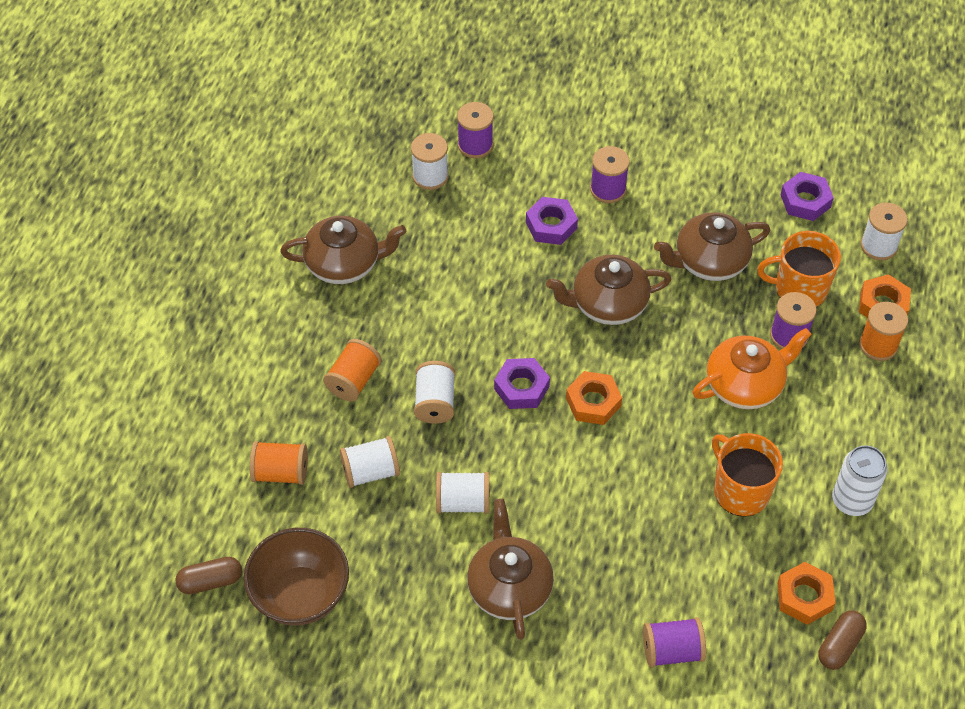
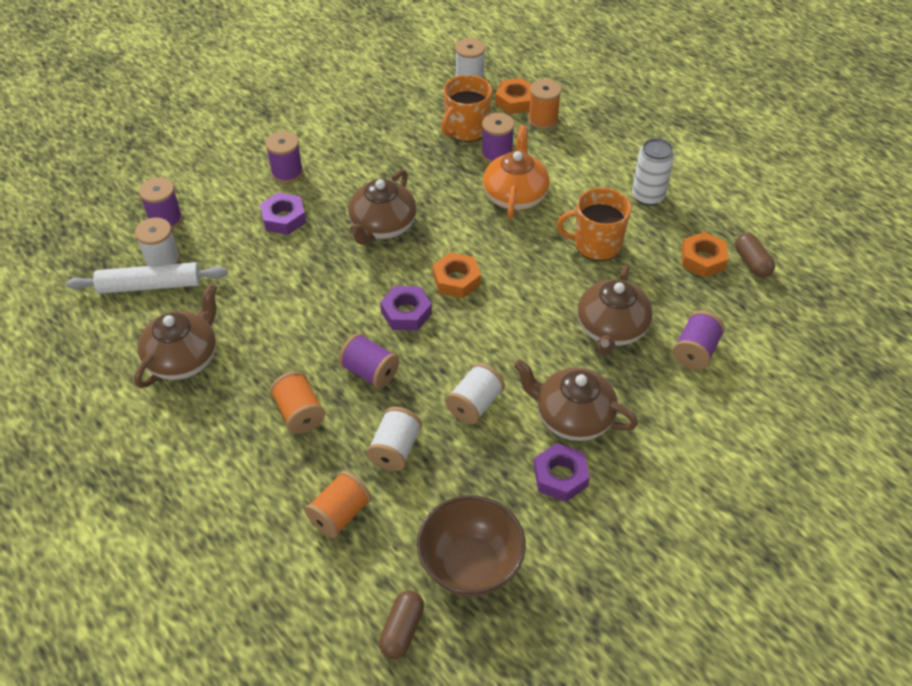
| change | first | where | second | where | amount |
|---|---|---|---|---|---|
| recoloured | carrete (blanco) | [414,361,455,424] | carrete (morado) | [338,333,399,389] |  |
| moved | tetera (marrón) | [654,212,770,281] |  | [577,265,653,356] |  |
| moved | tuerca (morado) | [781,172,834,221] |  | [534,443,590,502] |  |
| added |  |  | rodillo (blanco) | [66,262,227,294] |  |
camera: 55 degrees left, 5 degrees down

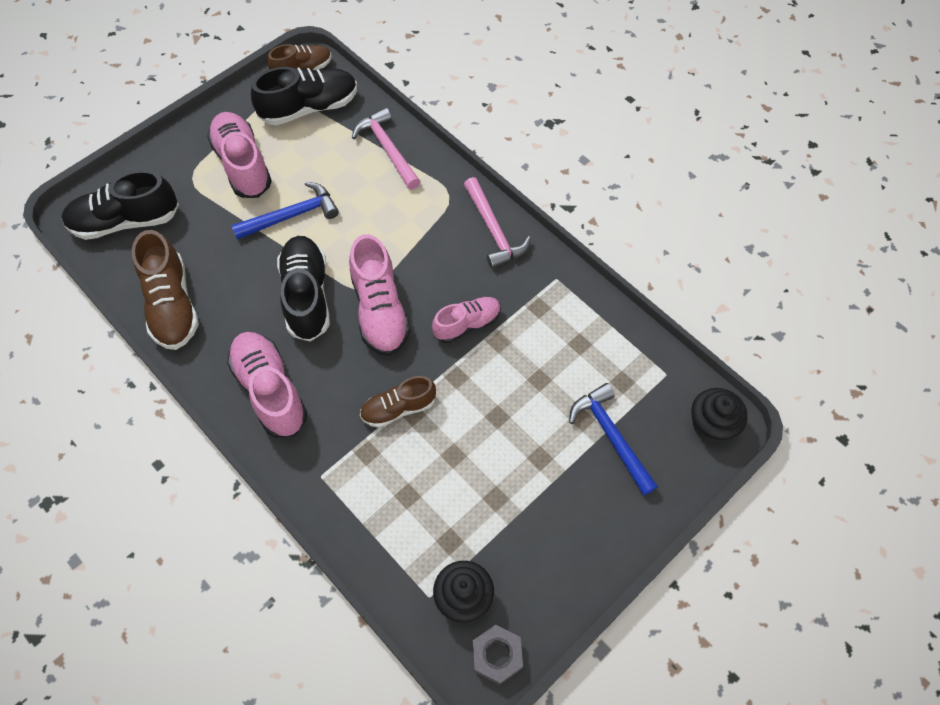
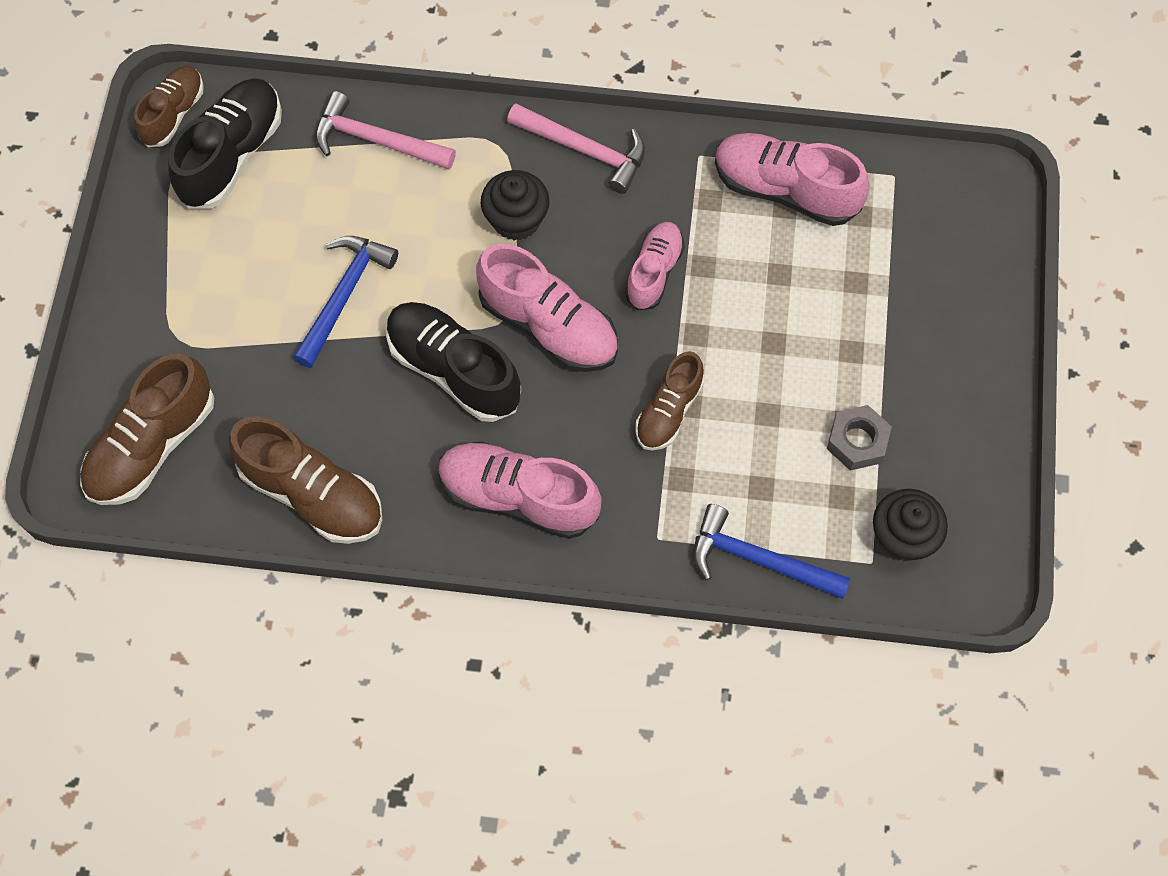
| change | first | where | second | where | amount |
|---|---|---|---|---|---|
| recoloured | zapato (negro) | [62,170,179,240] | zapato (marrón) | [80,354,215,505] |  |
| moved | zapato (rosa) | [207,112,272,198] |  | [715,133,869,226] |  |
| moved | tuerca (gris) | [473,625,523,685] |  | [827,405,892,471] |  |
| moved | martillo (azul) | [569,383,658,496] |  | [693,504,851,599] |  |
| moved | magdalena (negro) | [691,388,748,443] |  | [481,170,550,241] |  |
camera: 40 degrees left, 5 degrees up

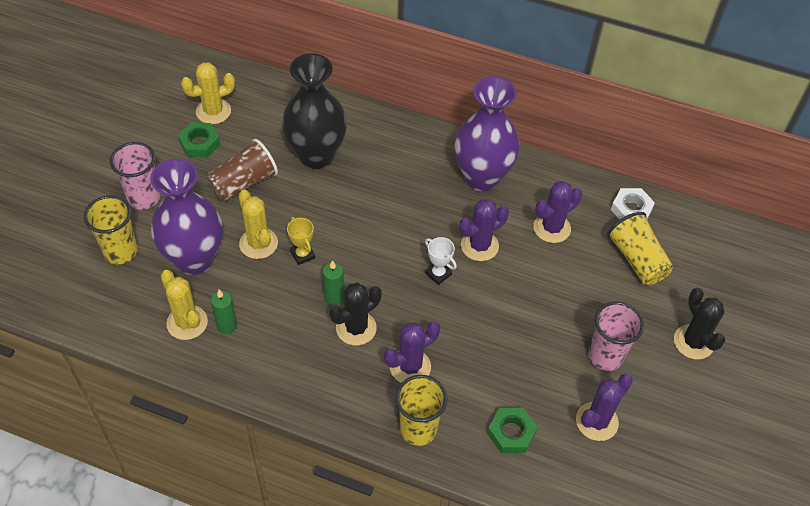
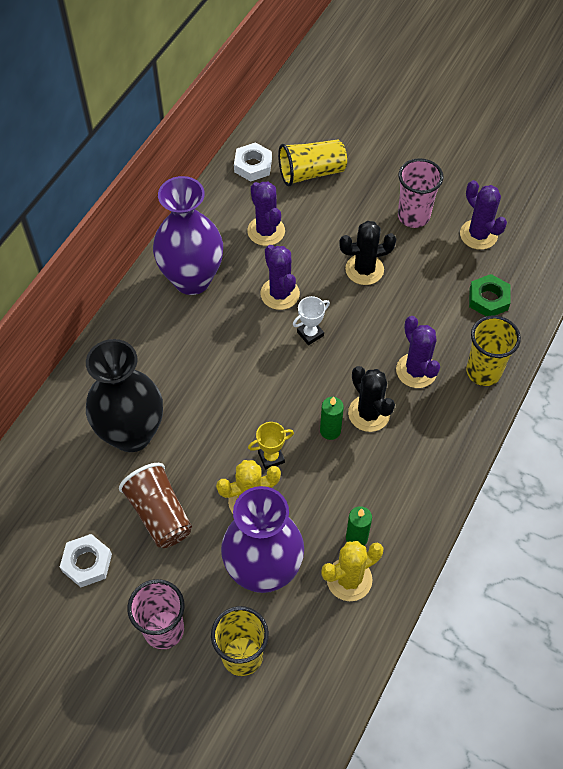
| change | first | where | second | where | amount |
|---|---|---|---|---|---|
| recoloured | tuerca (verde) | [178,122,220,158] | tuerca (blanco) | [60,534,112,587] |  |
| removed | cactus (amarillo) | [181,62,235,124] |  |  |  |
| moved | cactus (negro) | [674,288,725,360] |  | [339,221,396,285] |  |
camera: 80 degrees left, 5 degrees up

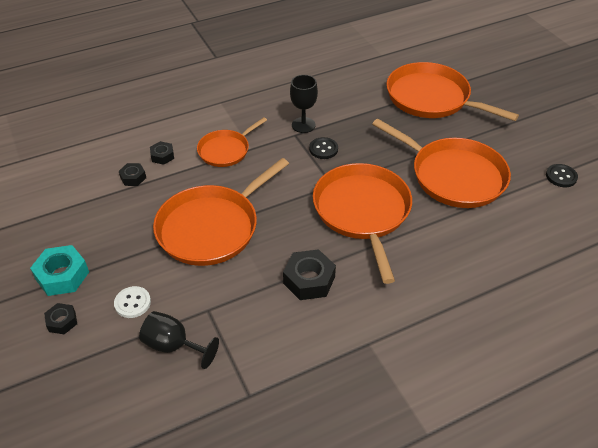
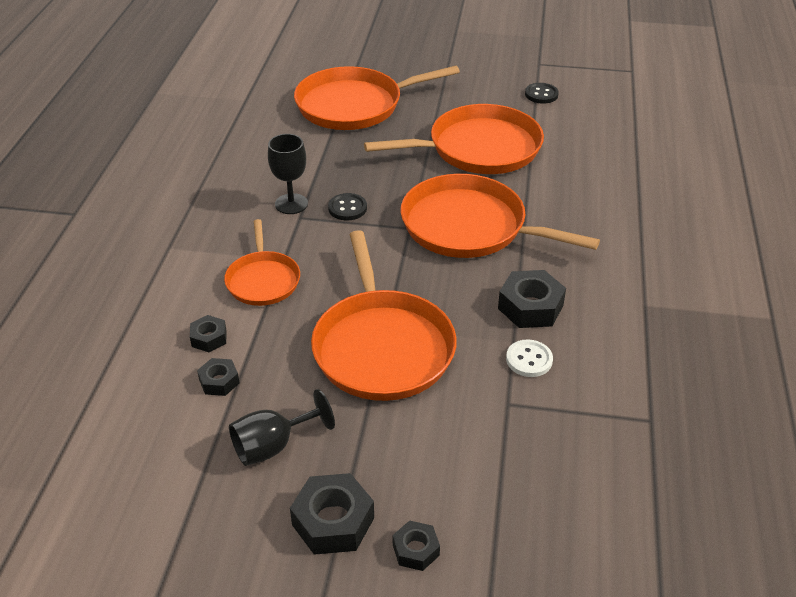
| change | first | where | second | where | amount |
|---|---|---|---|---|---|
| recoloured | tuerca (turquesa) | [30,245,89,296] | tuerca (negro) | [290,473,374,555] |  |
| moved | botón (blanco) | [114,286,151,318] |  | [506,339,553,377] |  |
| moved | copa (negro) | [139,311,219,369] |  | [229,389,335,466] |  |
camera: 55 degrees left, 5 degrees down

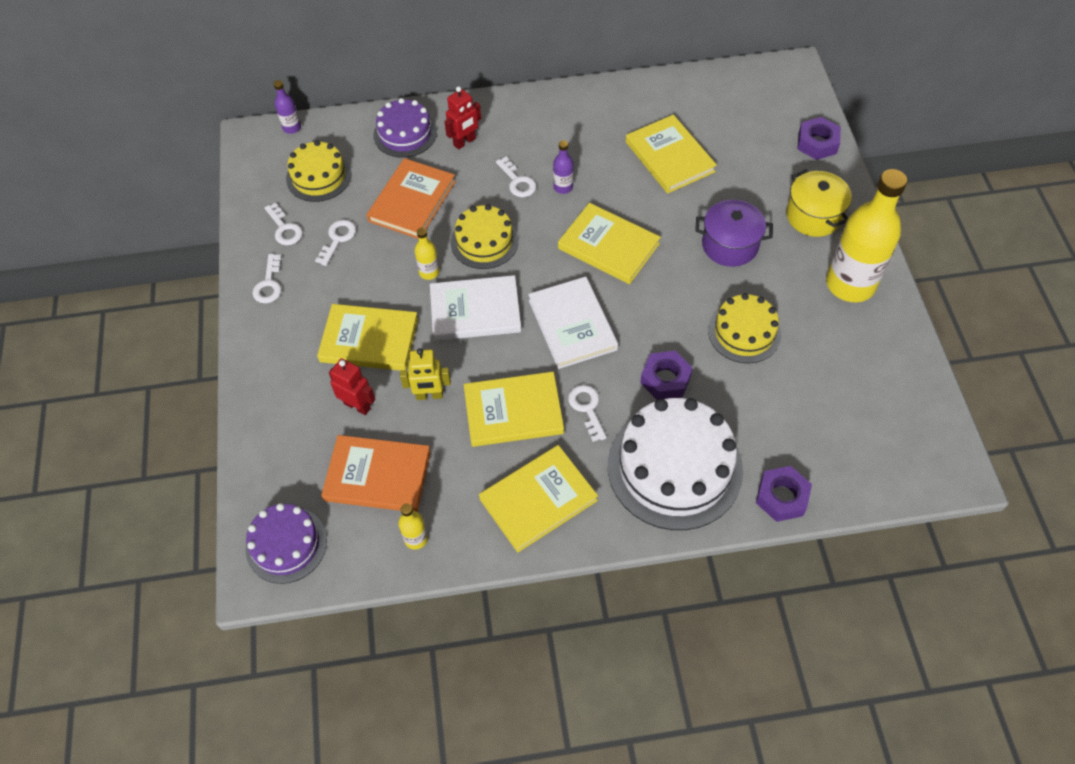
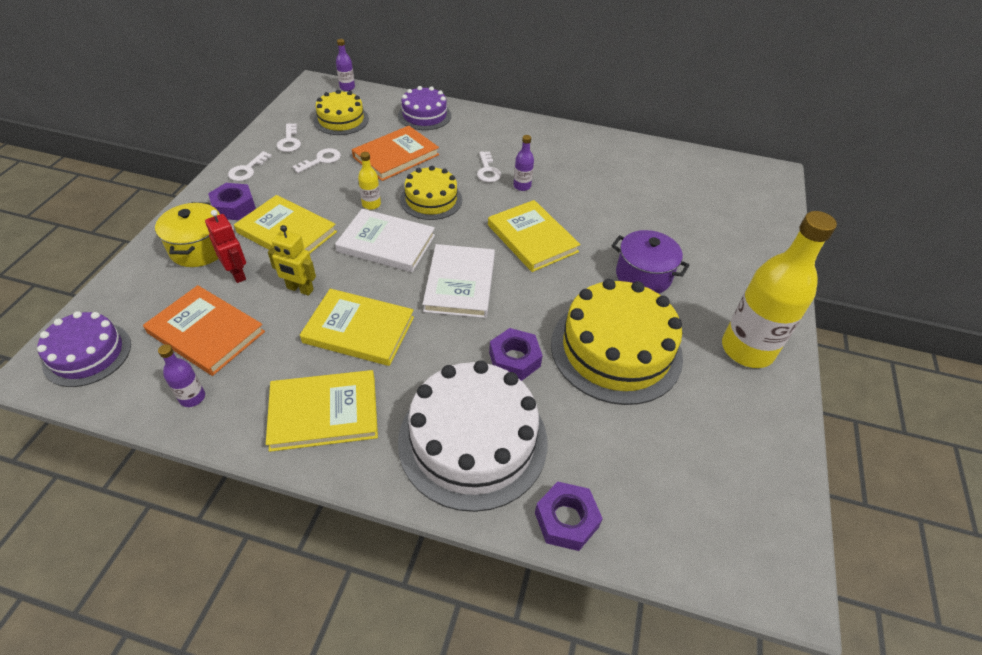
| change | first | where | second | where | amount |
|---|---|---|---|---|---|
| recoloured | botella (amarillo) | [398,503,428,550] | botella (morado) | [158,344,205,407] |  |
| removed | robot (rojo) | [444,86,481,150] |  |  |  |
| removed | llave (blanco) | [568,385,607,442] |  |  |  |
| removed | libro (amarillo) | [626,115,717,194] |  |  |  |
| resized | tarta (amarillo) | [708,293,781,363] |  | [551,279,683,405] | x1.72 |
| moved | olla (amarillo) | [786,169,852,237] |  | [155,202,220,267] |  |
| moved | tuerca (morado) | [797,117,841,160] |  | [208,183,256,220] |  |
camera: 20 degrees right, 10 degrees down

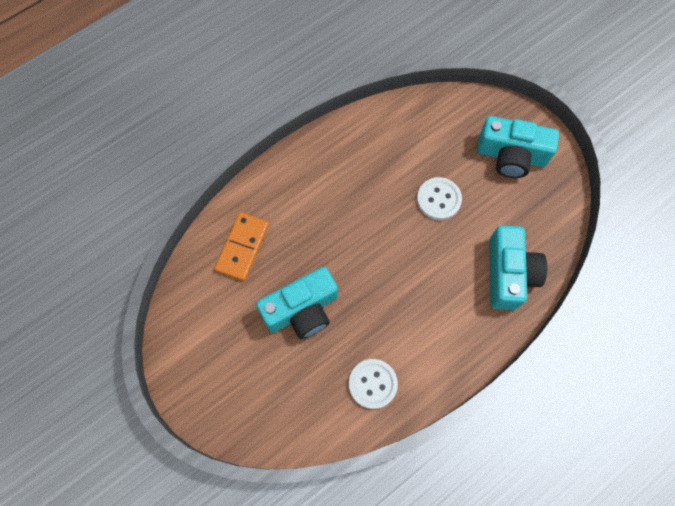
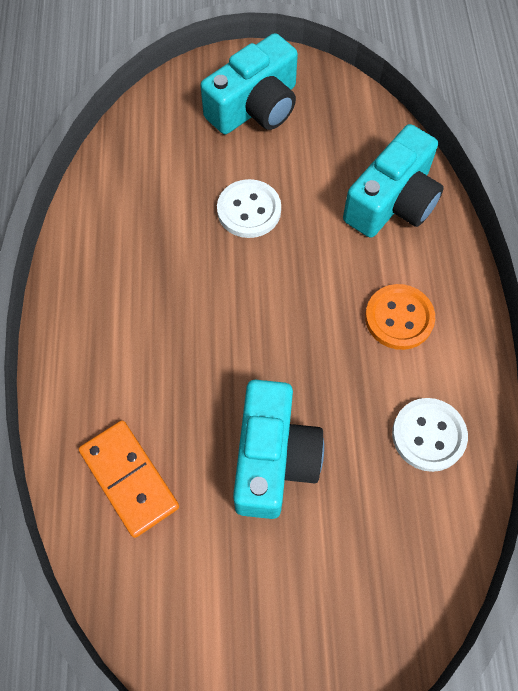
| change | first | where | second | where | amount |
|---|---|---|---|---|---|
| turned | cámara (turquesa) | [489,225,547,310] |  | [343,124,444,238] | 90 degrees clockwise |
| added |  |  | botón (naranja) | [365,284,435,350] |  |
camera: 55 degrees left, 5 degrees down

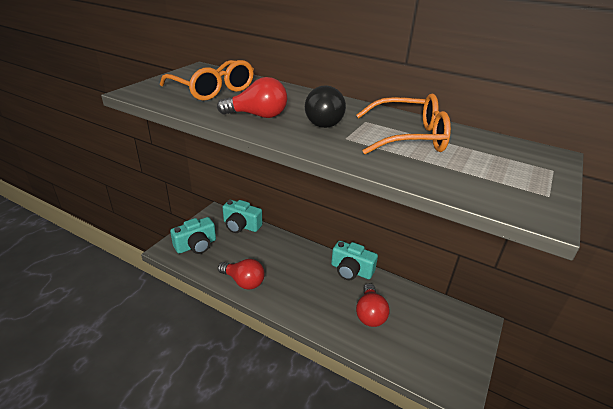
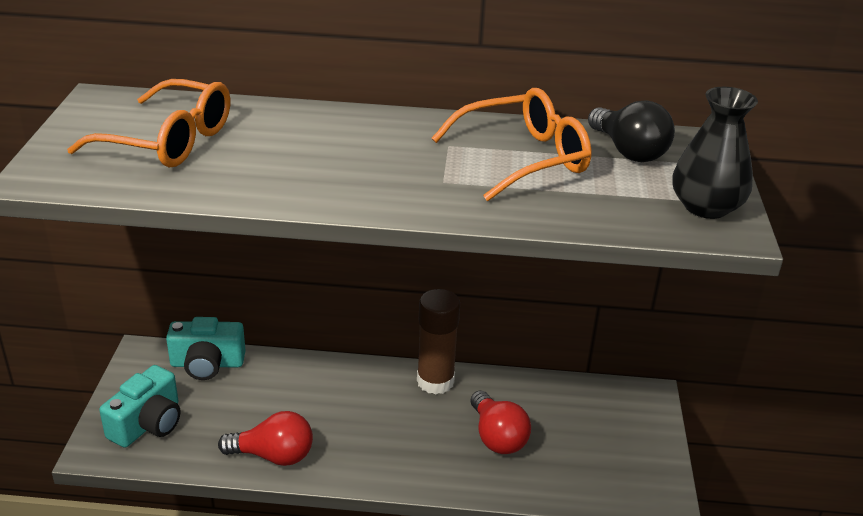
| change | first | where | second | where | amount |
|---|---|---|---|---|---|
| removed | bombilla (rojo) | [217,77,287,118] |  |  |  |
| moved | bombilla (negro) | [305,85,346,128] |  | [588,100,675,162] |  |
| replaced | cámara (turquesa) | [331,241,378,280] | barra de pegamento (marrón) | [417,289,460,395] |  |
| added |  |  | florero (negro) | [672,87,758,219] |  |
camera: 25 degrees left, 0 degrees up

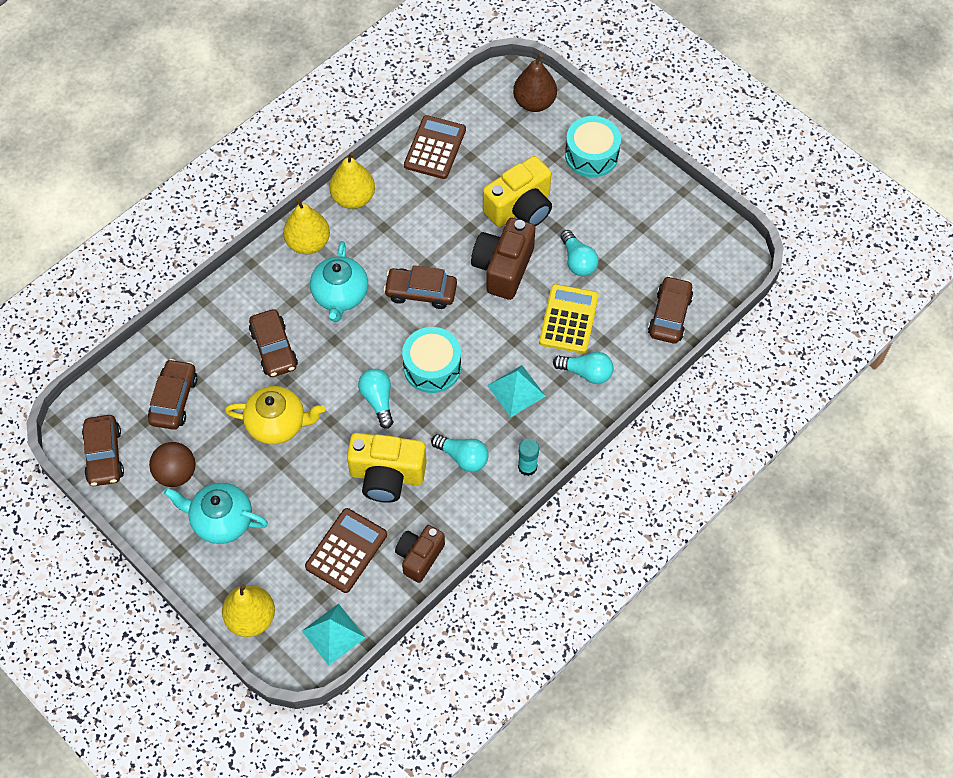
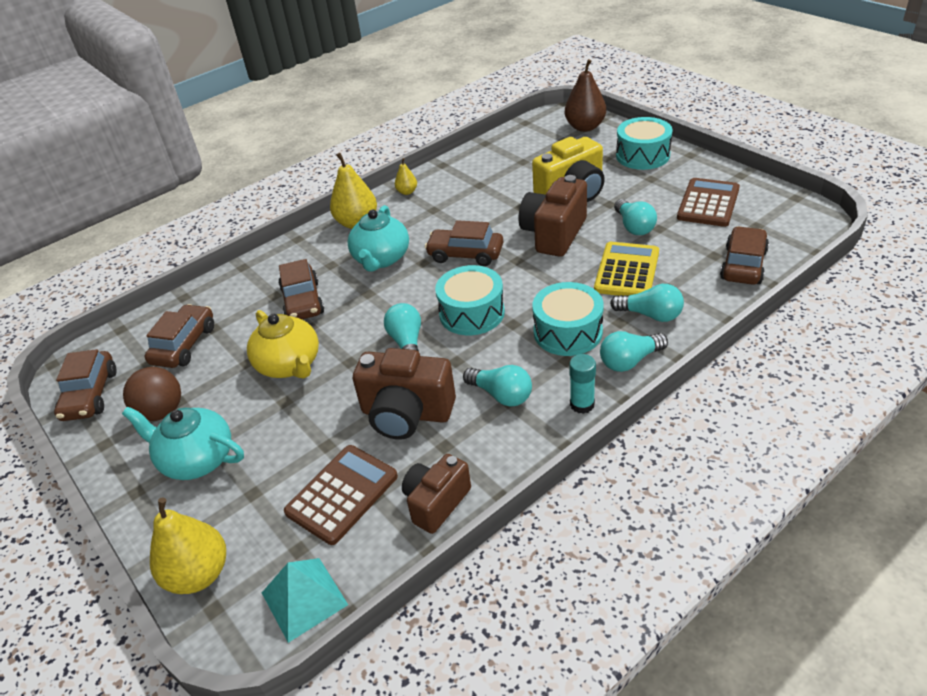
| change | first | where | second | where | amount |
|---|---|---|---|---|---|
| turned | tetera (amarillo) | [225,386,325,444] |  | [247,310,319,378] | 45 degrees clockwise |
| resized | pera (amarillo) | [329,152,375,209] |  | [395,158,417,195] | x0.51 |
| recoloured | cámara (amarillo) | [347,433,427,503] | cámara (marrón) | [353,348,456,439] |  |
| moved | calculadora (marrón) | [404,115,466,179] |  | [677,178,740,227] |  |
| replaced | pirámide (turquesa) | [487,365,546,417] | tambor (turquesa) | [532,282,604,356] |  |
| added |  |  | bombilla (turquesa) | [600,331,668,372] |  |
camera: 10 degrees right, 20 degrees down

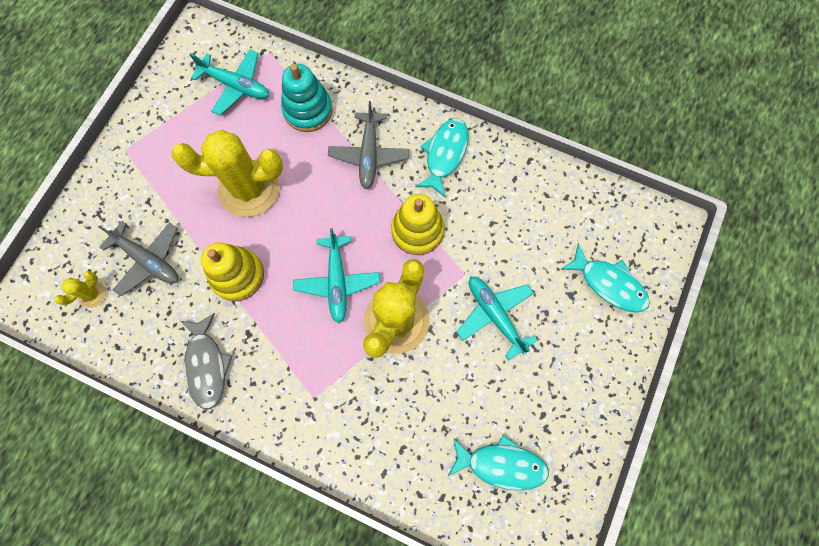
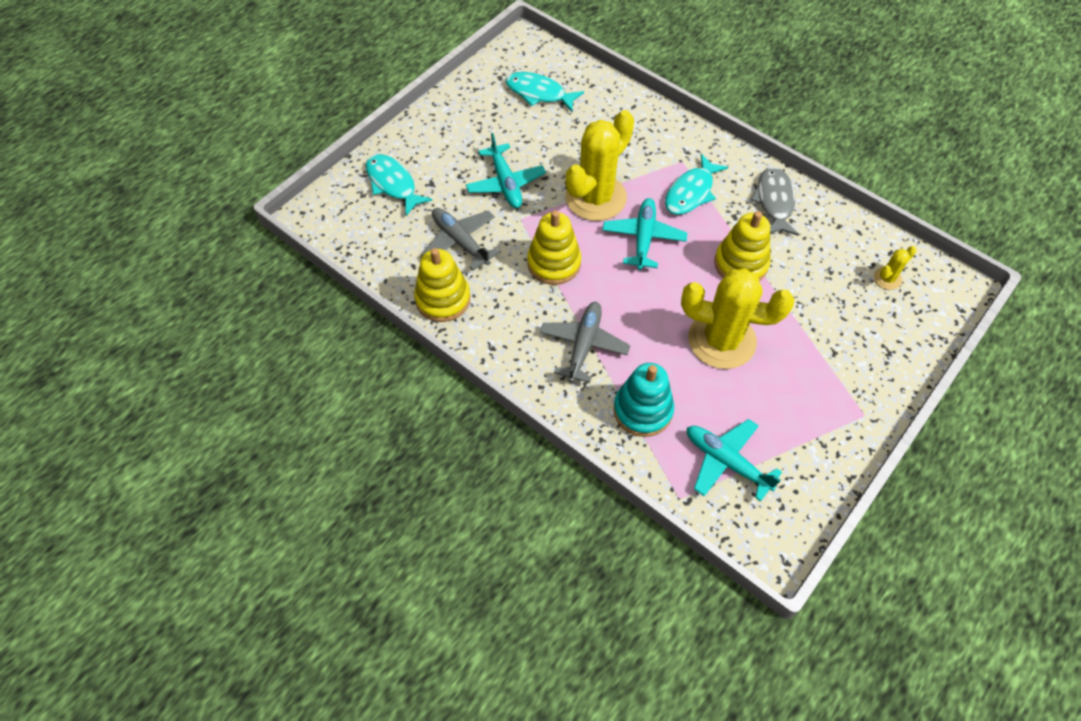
| change | first | where | second | where | amount |
|---|---|---|---|---|---|
| moved | avión (gris) | [98,221,179,296] |  | [422,208,500,270] |  |
| moved | pez (turquesa) | [415,118,468,198] |  | [665,154,728,215] |  |
| added |  |  | juguete apilable (amarillo) | [414,248,471,322] |  |
camera: 165 degrees left, 15 degrees down

